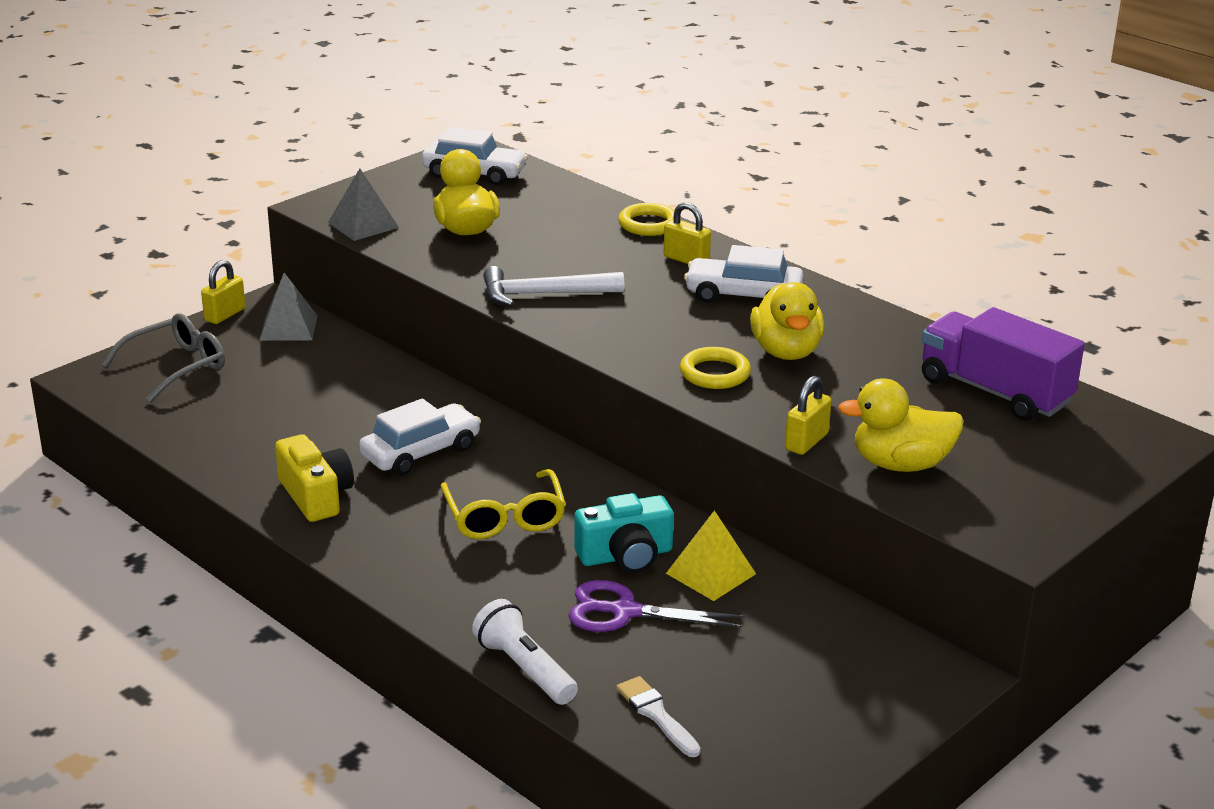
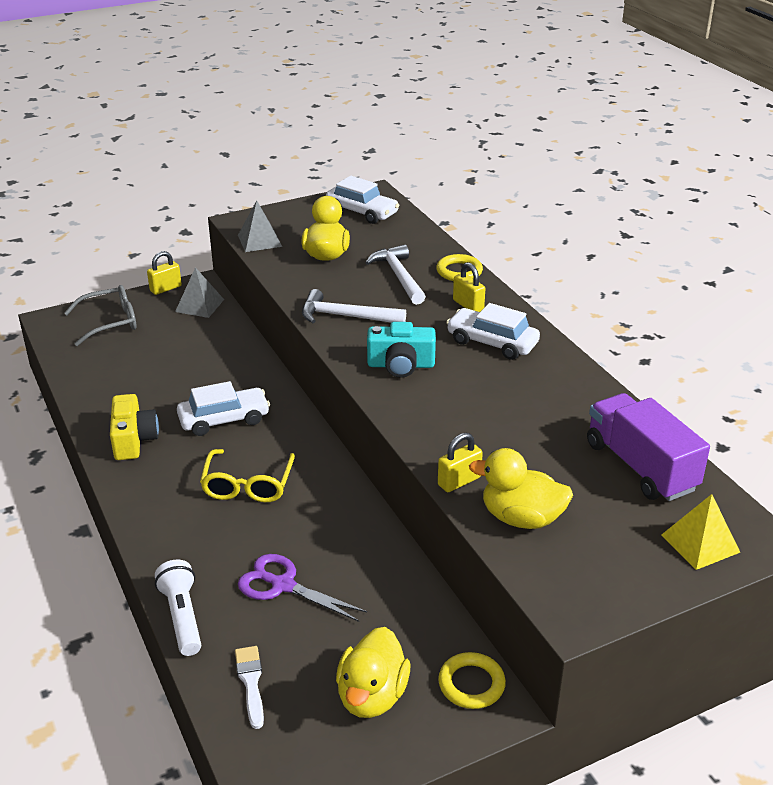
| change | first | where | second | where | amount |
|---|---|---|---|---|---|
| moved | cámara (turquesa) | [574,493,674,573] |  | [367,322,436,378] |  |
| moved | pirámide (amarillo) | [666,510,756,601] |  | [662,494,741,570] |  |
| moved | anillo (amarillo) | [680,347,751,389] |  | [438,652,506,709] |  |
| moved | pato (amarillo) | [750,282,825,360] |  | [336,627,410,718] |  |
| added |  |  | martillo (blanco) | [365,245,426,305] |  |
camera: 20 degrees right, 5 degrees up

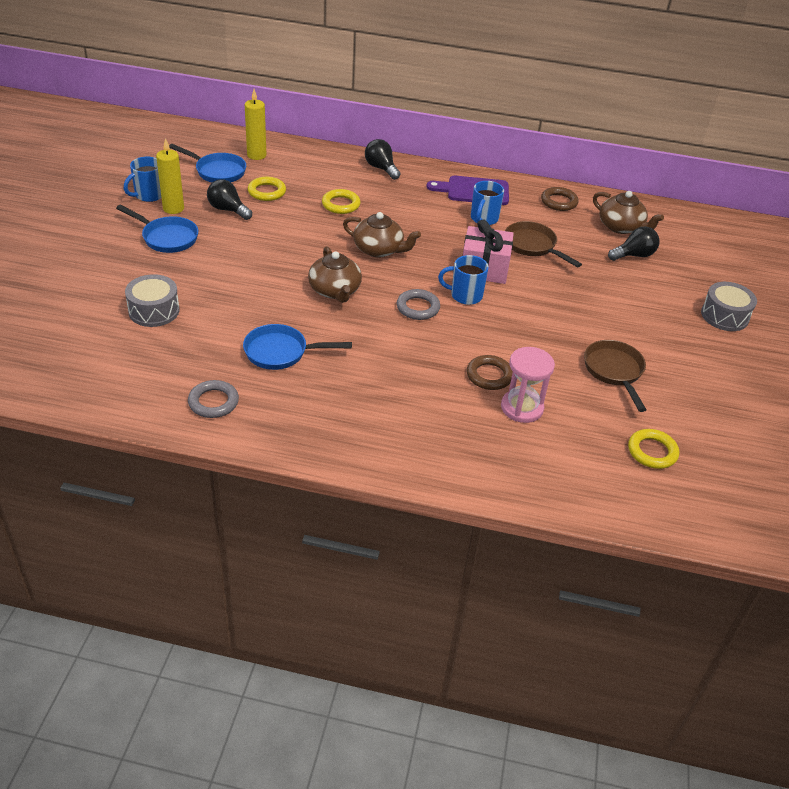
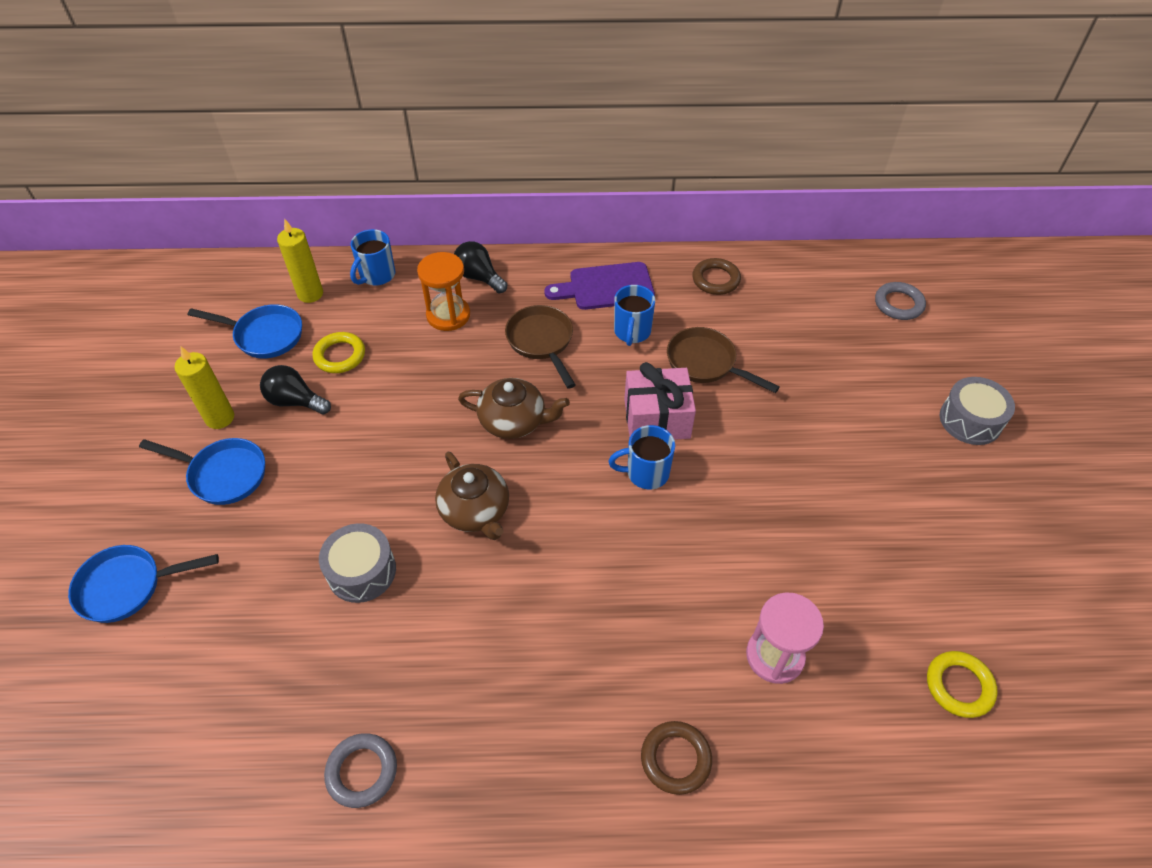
| change | first | where | second | where | amount |
|---|---|---|---|---|---|
| moved | taza (azul) | [124,157,161,202] |  | [350,229,396,286] |  |
| moved | tambor (gris) | [125,274,180,327] |  | [319,523,396,603] |  |
| moved | sartén (azul) | [243,324,352,370] |  | [68,545,219,623] |  |
| removed | anillo (amarillo) | [322,189,361,214] |  |  |  |
| moved | anillo (gris) | [397,289,440,320] |  | [875,282,926,320] |  |
| moved | anillo (marrón) | [467,355,513,390] |  | [641,721,712,795] |  |
| moved | sartén (marrón) | [584,340,646,412] |  | [505,305,575,389] |  |
| removed | tetera (marrón) | [593,191,664,234] |  |  |  |
| removed | bombilla (negro) | [608,227,660,261] |  |  |  |
| added |  |  | reloj de arena (naranja) | [417,252,470,331] |  |
camera: 10 degrees left, 10 degrees up

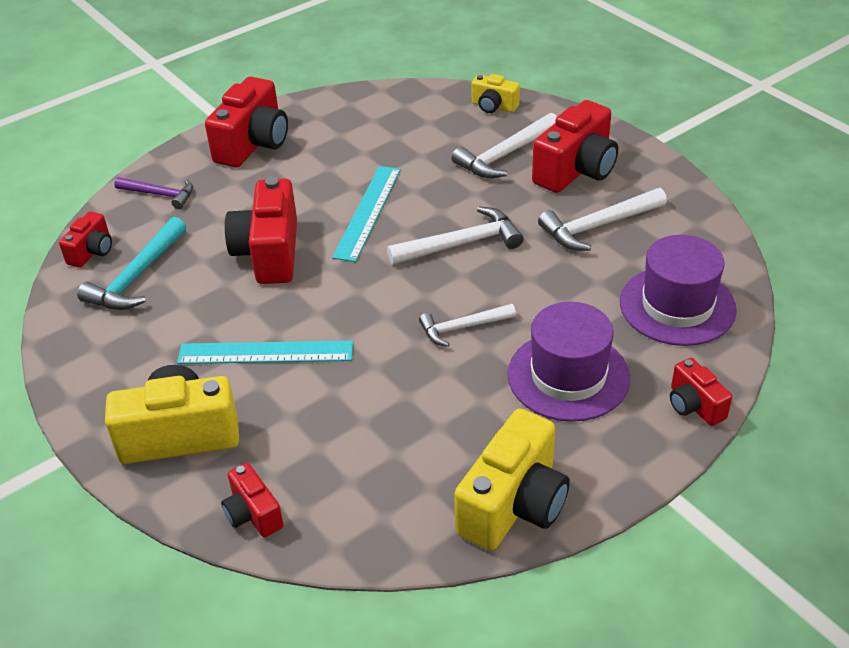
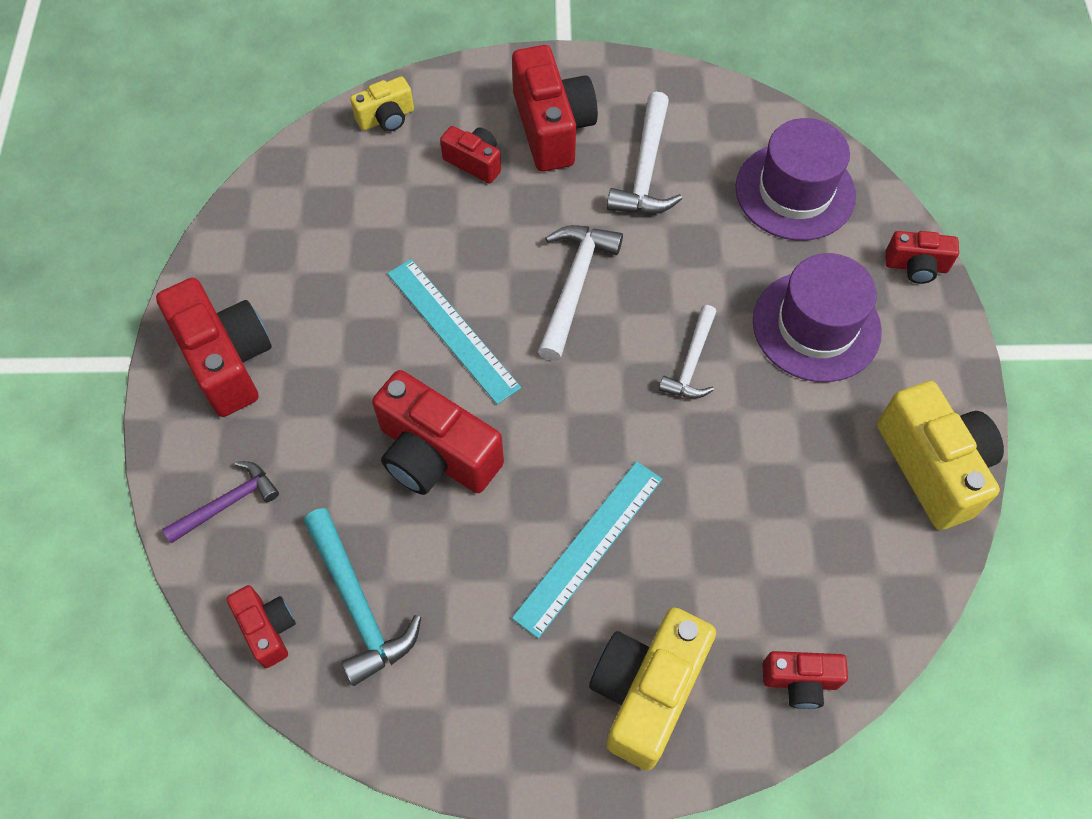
| change | first | where | second | where | amount |
|---|---|---|---|---|---|
| replaced | martillo (blanco) | [452,113,557,178] | cámara (rojo) | [440,126,501,184] |  |
camera: 55 degrees left, 20 degrees up

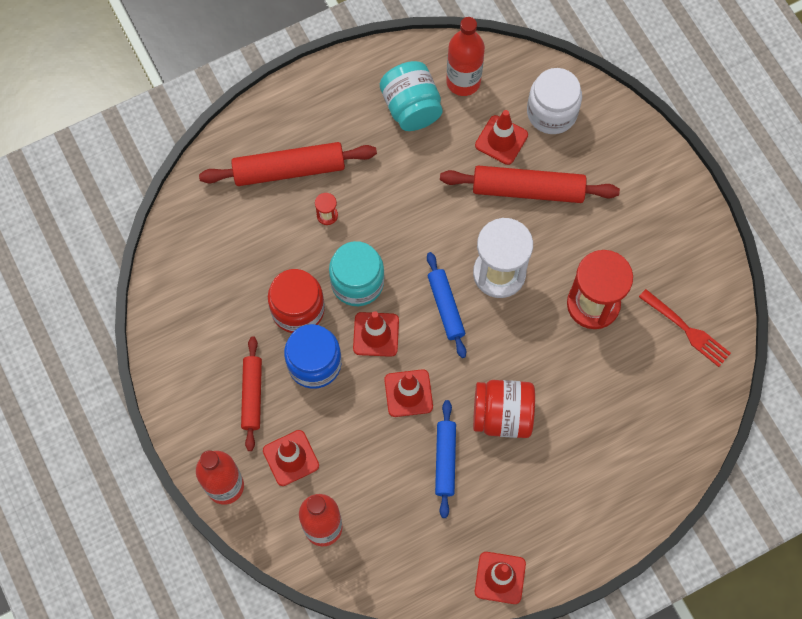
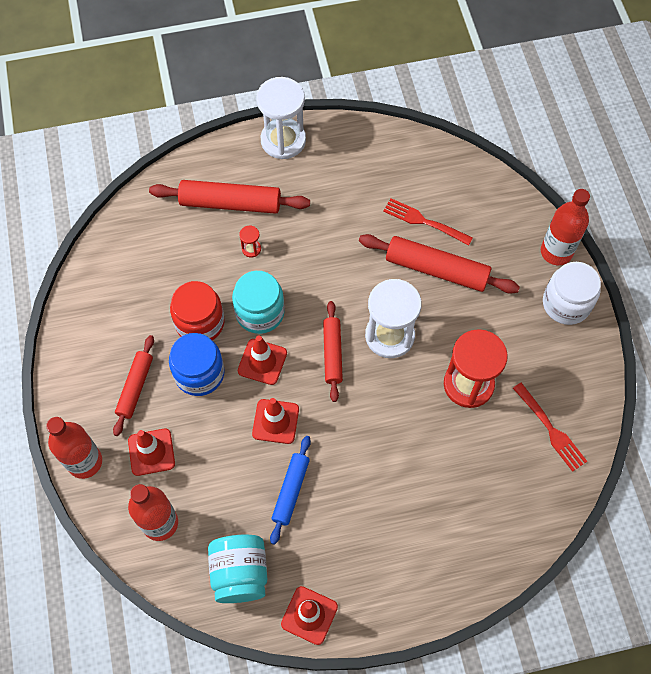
| change | first | where | second | where | amount |
|---|---|---|---|---|---|
| moved | tarro (turquesa) | [380,61,443,131] |  | [208,535,267,603] |  |
| recoloured | rodillo (azul) | [427,252,467,358] | rodillo (rojo) | [323,301,343,402] |  |
| moved | botella (rojo) | [446,17,485,96] |  | [541,189,590,265] |  |
| removed | tarro (rojo) | [473,380,535,438] |  |  |  |
| replaced | cono de tráfico (rojo) | [475,110,528,165] | tenedor (rojo) | [383,198,473,246] |  |
| moved | tarro (blanco) | [527,68,582,134] |  | [543,262,601,325] |  |
| added |  |  | reloj de arena (blanco) | [256,77,306,159] |  |
camera: 15 degrees right, 5 degrees down

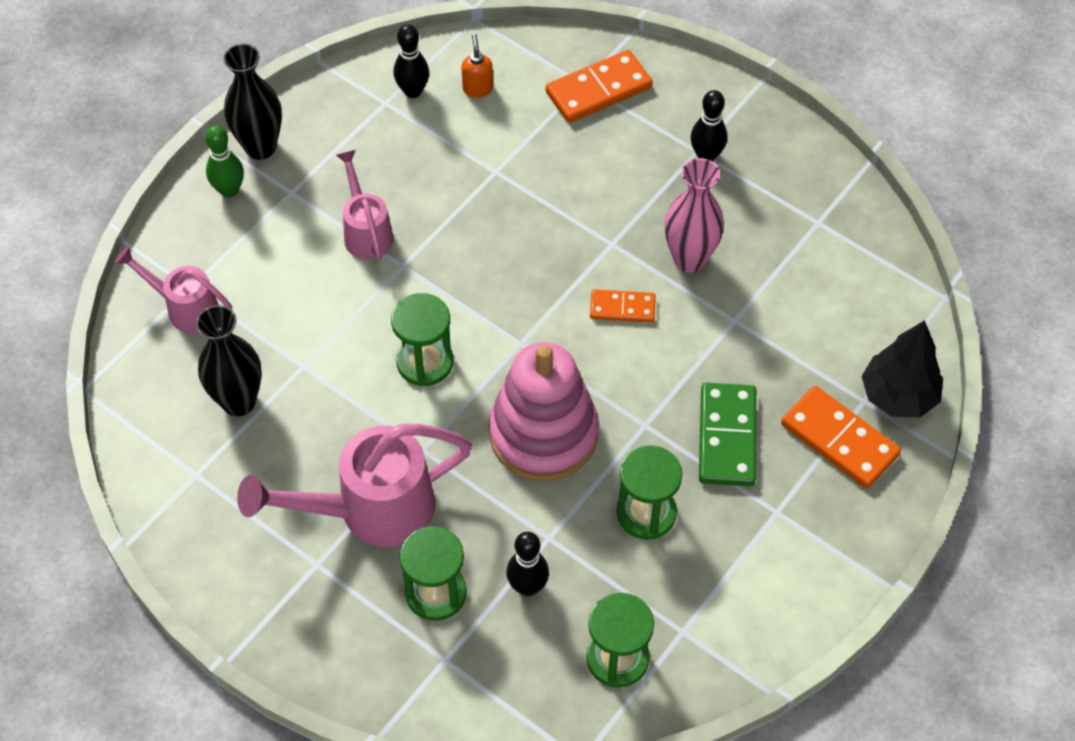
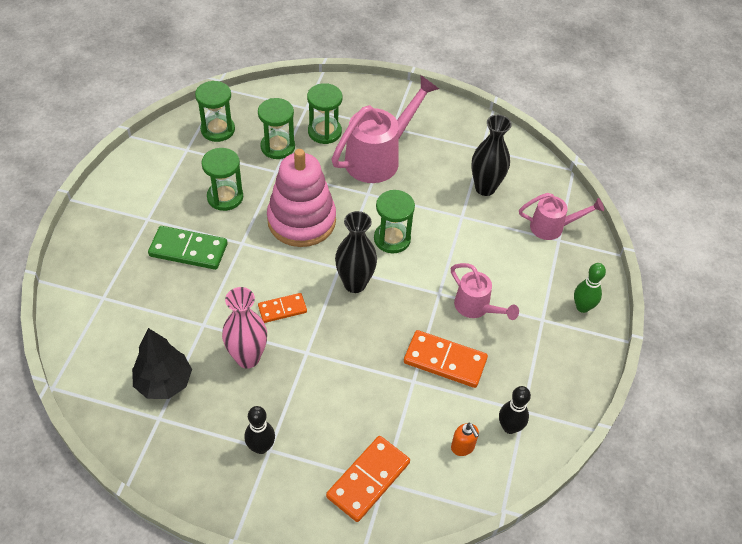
| change | first | where | second | where | amount |
|---|---|---|---|---|---|
| moved | florero (negro) | [223,44,282,160] |  | [335,211,377,293] |  |
| replaced | bolo (negro) | [507,532,549,596] | reloj de arena (verde) | [258,98,295,159] |  |
| turned | ficha de dominó (verde) | [699,383,756,486] |  | [148,226,227,270] | 60 degrees counterclockwise |
| moved | ficha de dominó (naranja) | [781,386,901,489] |  | [404,330,488,388] |  |
| moved | árbol (negro) | [862,320,943,417] |  | [132,328,192,399] |  |
camera: 155 degrees right, 5 degrees down

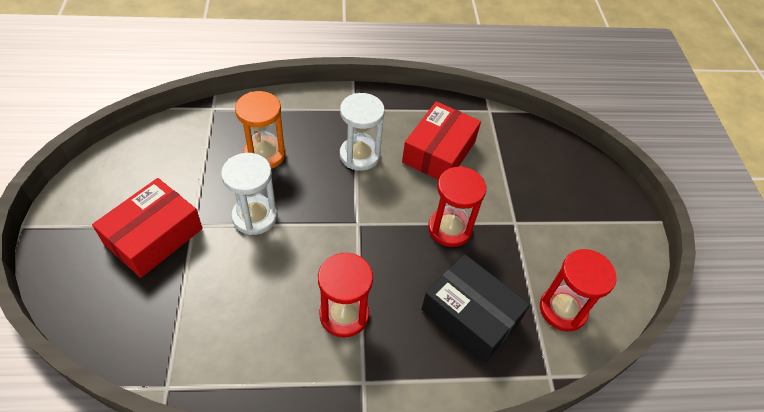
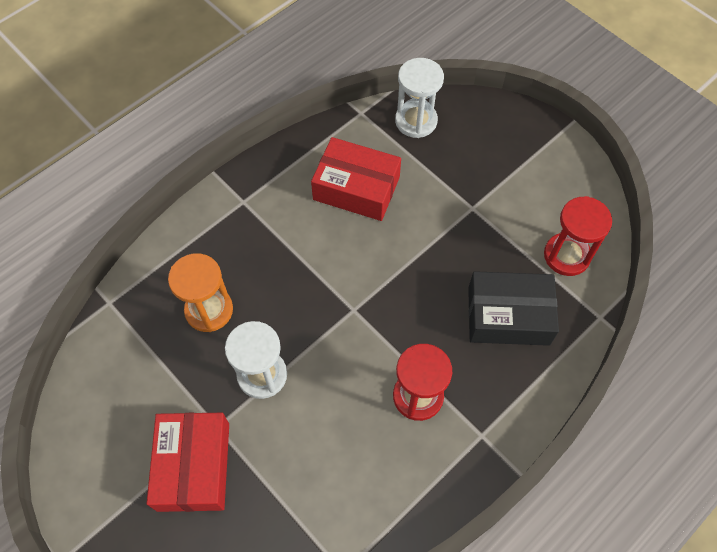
| change | first | where | second | where | amount |
|---|---|---|---|---|---|
| moved | reloj de arena (blanco) | [340,93,385,171] |  | [395,58,444,138] |  |
| turned | caja (rojo) | [402,101,481,180] |  | [311,137,401,221] | 60 degrees counterclockwise |
| removed | reloj de arena (rojo) | [428,166,486,247] |  |  |  |
camera: 35 degrees left, 10 degrees up

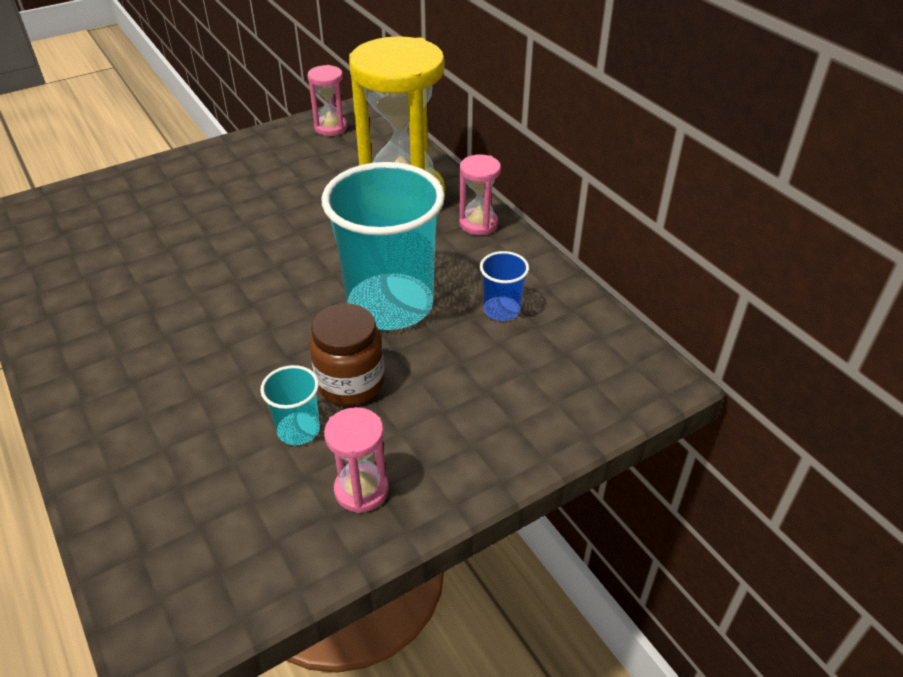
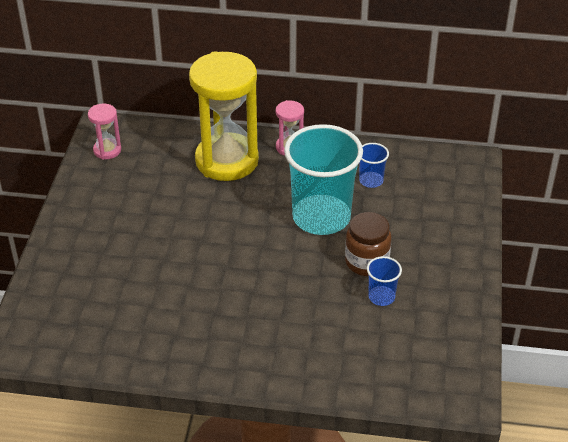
| change | first | where | second | where | amount |
|---|---|---|---|---|---|
| recoloured | vaso (turquesa) | [260,365,320,445] | vaso (azul) | [367,256,402,306] |  |
| removed | reloj de arena (rosa) | [324,407,389,513] |  |  |  |
camera: 50 degrees left, 0 degrees up

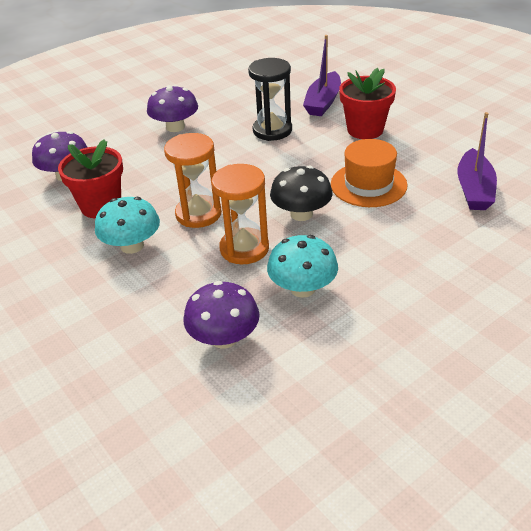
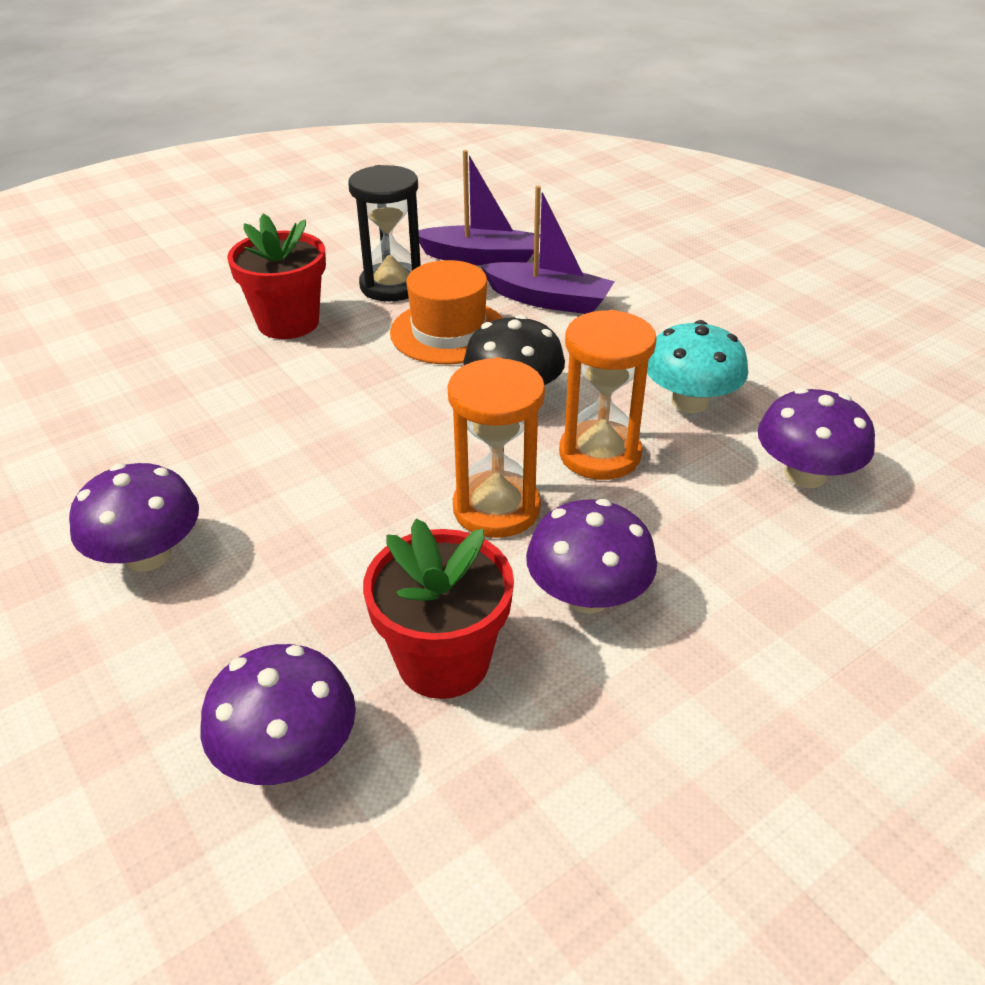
| change | first | where | second | where | amount |
|---|---|---|---|---|---|
| recoloured | seta (turquesa) | [95,197,160,254] | seta (morado) | [526,499,657,613] |  |
| moved | reloj de arena (negro) | [248,58,292,141] |  | [348,165,421,301] |  |
| moved | barco (morado) | [303,35,341,116] |  | [480,186,615,314] |  |
camera: 90 degrees left, 0 degrees up

